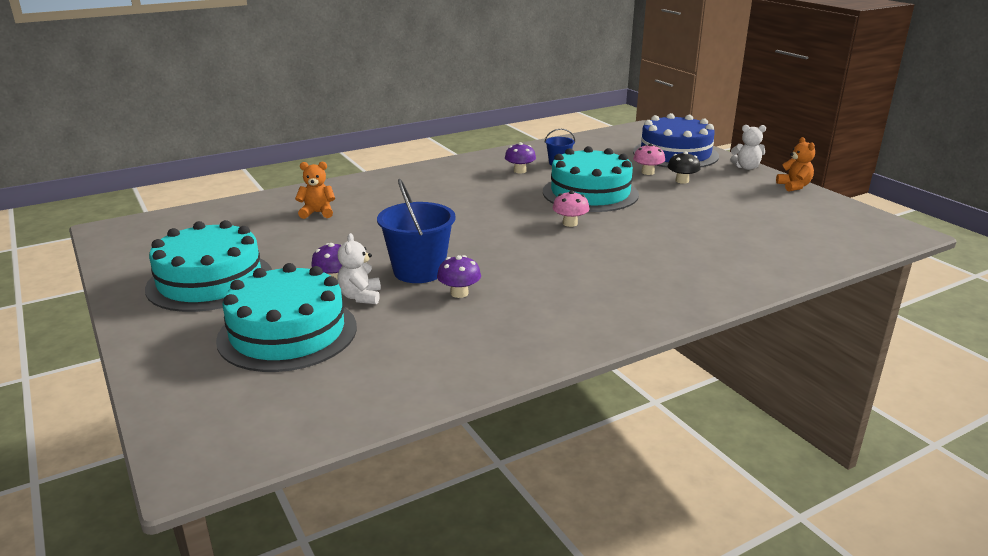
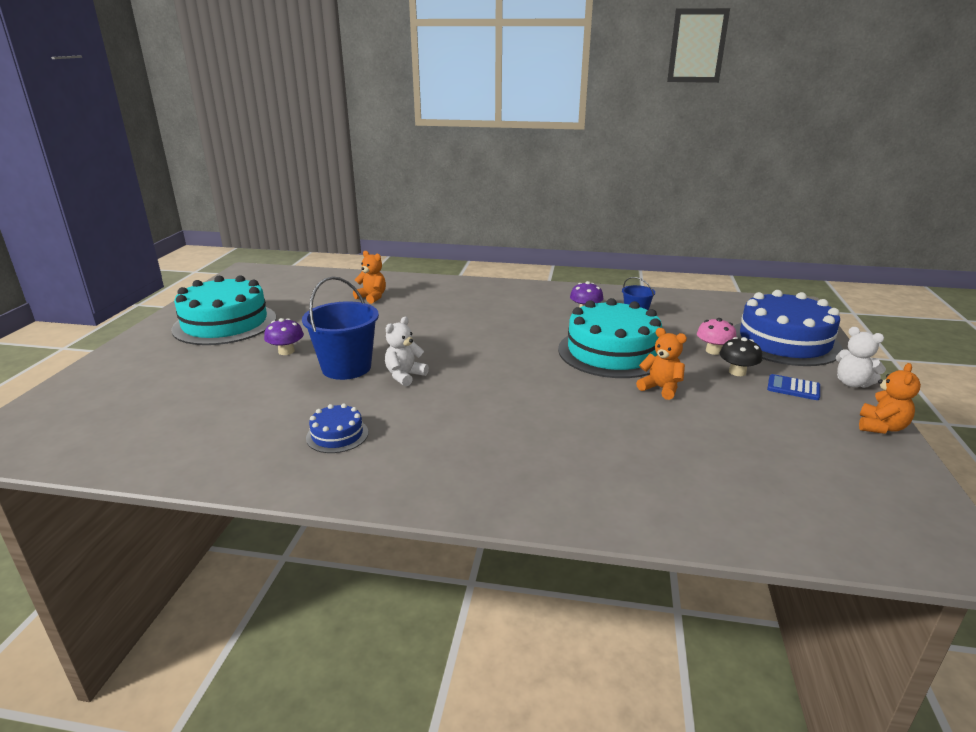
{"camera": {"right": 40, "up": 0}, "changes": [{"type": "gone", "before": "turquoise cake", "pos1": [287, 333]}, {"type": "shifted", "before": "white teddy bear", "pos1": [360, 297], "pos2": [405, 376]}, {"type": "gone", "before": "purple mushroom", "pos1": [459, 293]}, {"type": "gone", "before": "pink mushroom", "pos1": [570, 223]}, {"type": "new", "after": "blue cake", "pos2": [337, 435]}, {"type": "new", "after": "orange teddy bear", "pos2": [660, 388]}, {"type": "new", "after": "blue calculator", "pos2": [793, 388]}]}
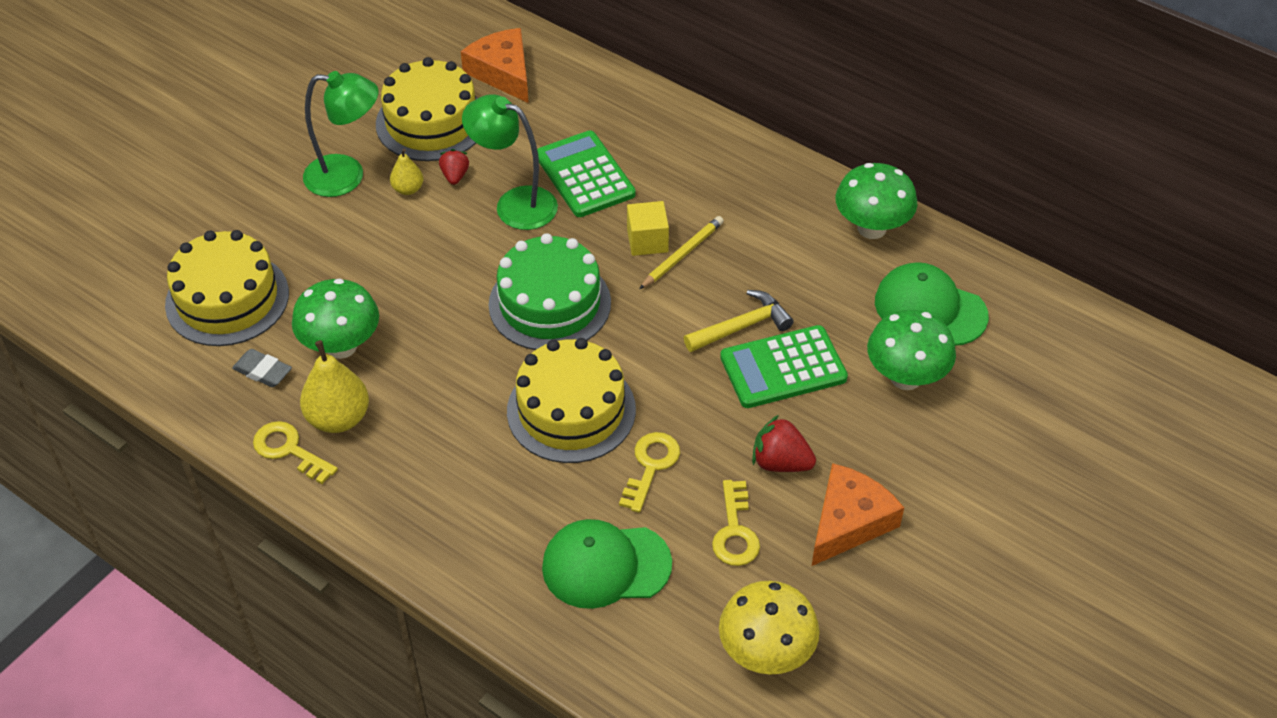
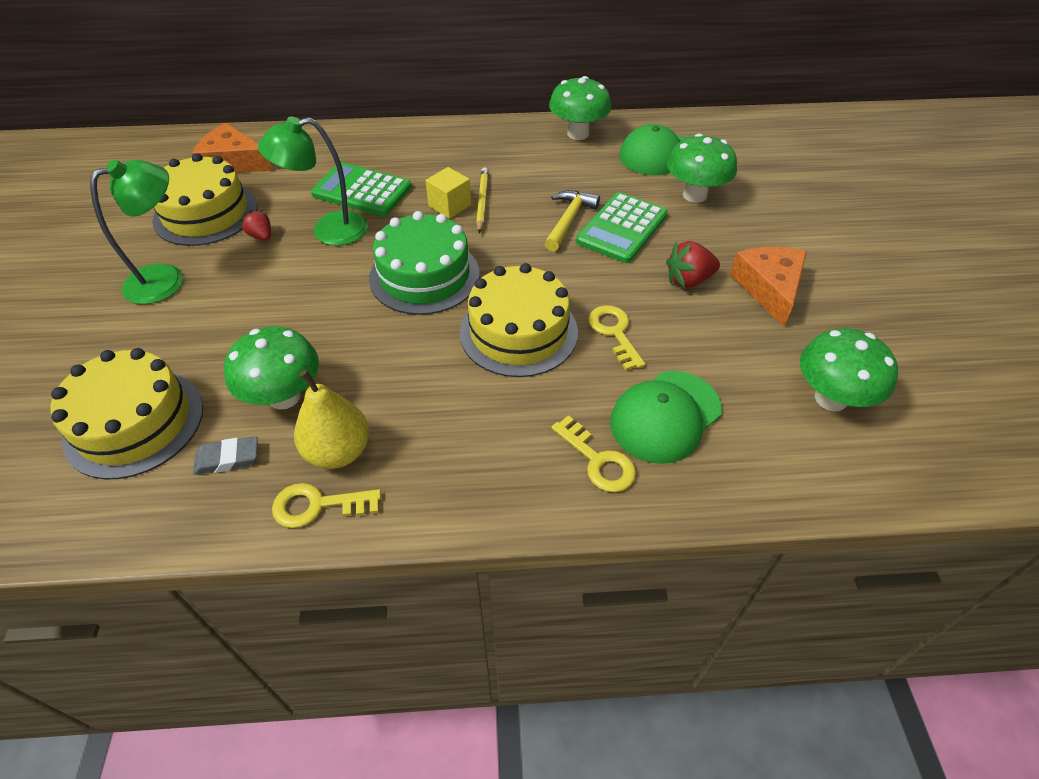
{"camera": {"right": -40, "up": 0}, "changes": [{"type": "gone", "before": "yellow pear", "pos1": [408, 189]}, {"type": "shifted", "before": "yellow key", "pos1": [735, 531], "pos2": [598, 460]}, {"type": "repainted", "before": "yellow mushroom", "after": "green mushroom", "pos1": [766, 653], "pos2": [831, 398]}]}
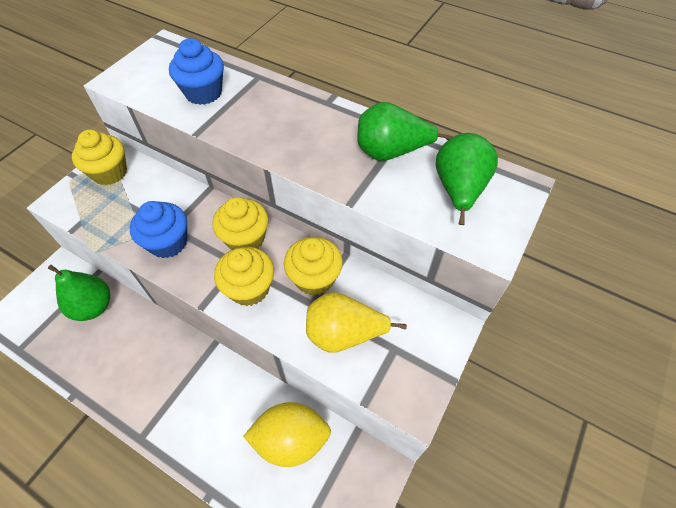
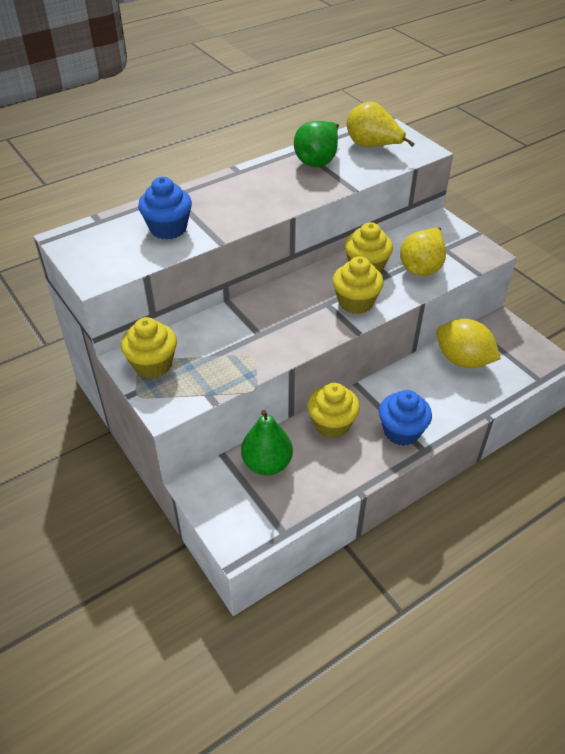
{"camera": {"right": -65, "up": -10}, "changes": [{"type": "shifted", "before": "blue cupcake", "pos1": [168, 242], "pos2": [401, 431]}, {"type": "shifted", "before": "yellow cupcake", "pos1": [245, 239], "pos2": [332, 424]}, {"type": "rotated", "before": "yellow lemon", "pos1": [291, 439], "pos2": [462, 360], "turn": -75}, {"type": "repainted", "before": "green pear", "after": "yellow pear", "pos1": [458, 190], "pos2": [372, 146]}]}
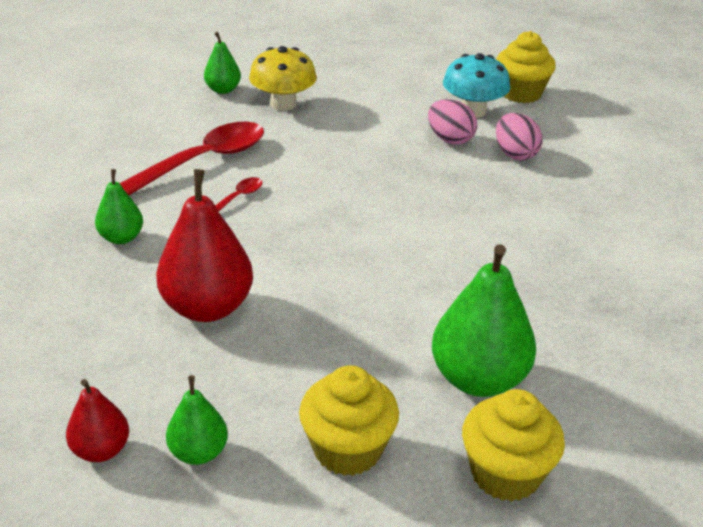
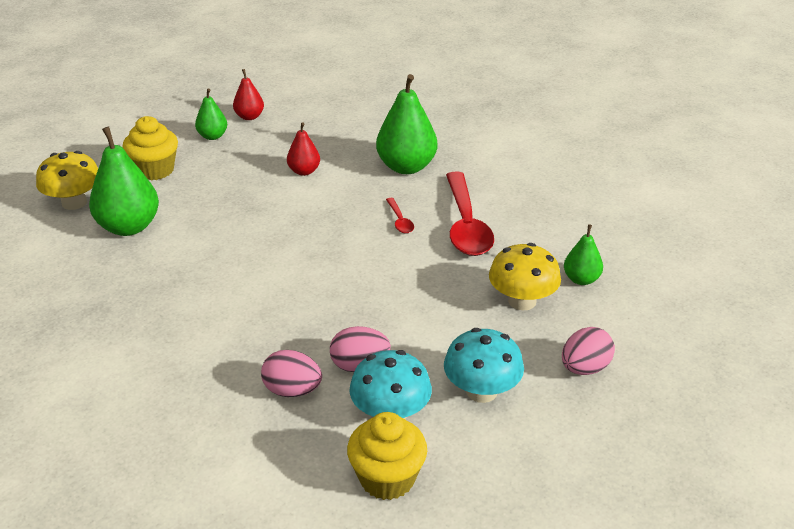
{"camera": {"right": 130, "up": 0}, "changes": [{"type": "scaled", "before": "green pear", "pos1": [121, 238], "pos2": [406, 167], "scale": 1.84}, {"type": "scaled", "before": "red pear", "pos1": [207, 307], "pos2": [304, 171], "scale": 0.54}, {"type": "swapped", "before": "yellow cupcake", "after": "yellow mushroom", "pos1": [505, 474], "pos2": [74, 202]}, {"type": "new", "after": "turquoise mushroom", "pos2": [481, 391]}, {"type": "new", "after": "pink egg", "pos2": [584, 368]}]}
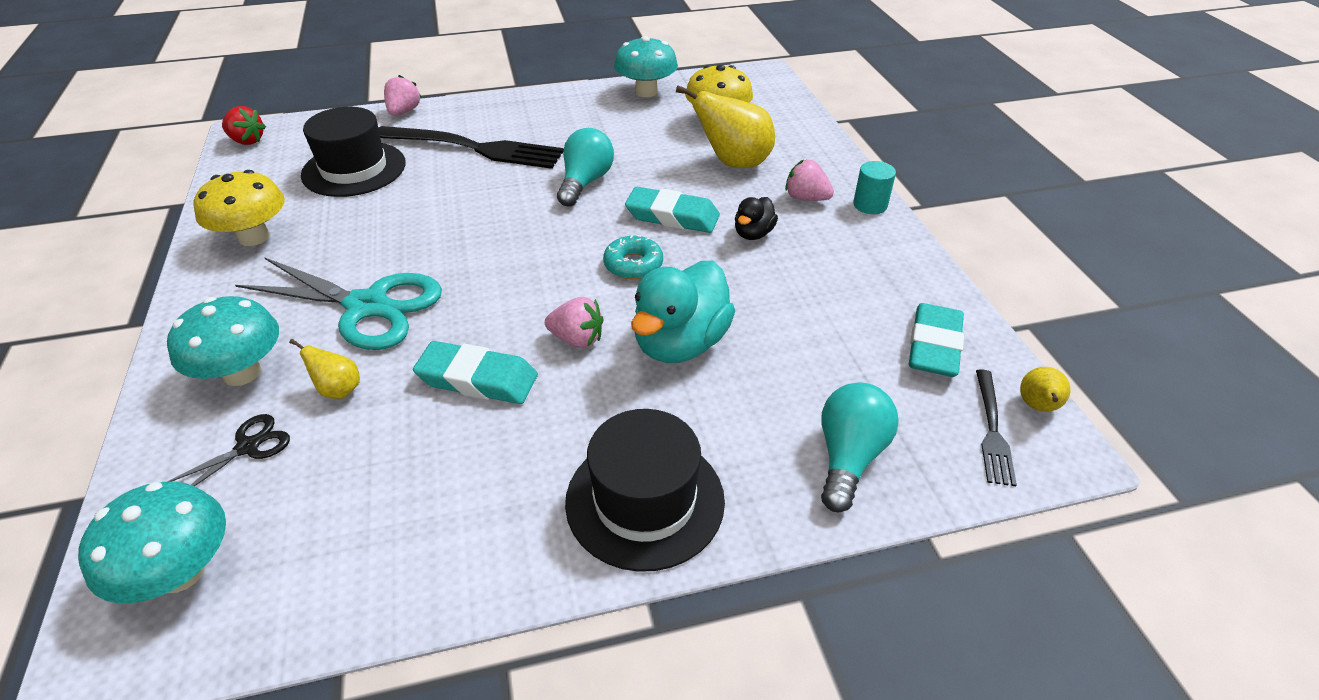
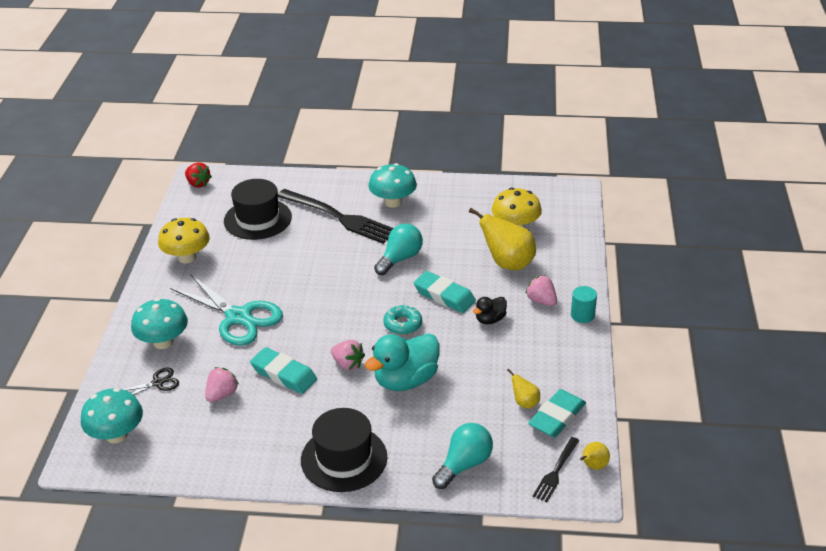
{"camera": {"right": 20, "up": -5}, "changes": [{"type": "shifted", "before": "yellow pear", "pos1": [338, 390], "pos2": [524, 403]}, {"type": "shifted", "before": "pink strawberry", "pos1": [404, 112], "pos2": [222, 394]}, {"type": "shifted", "before": "turquoise mushroom", "pos1": [646, 91], "pos2": [393, 202]}]}
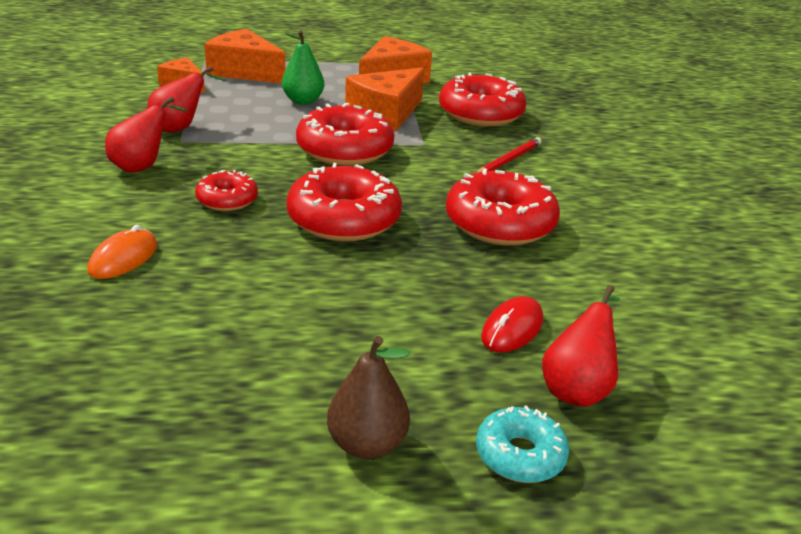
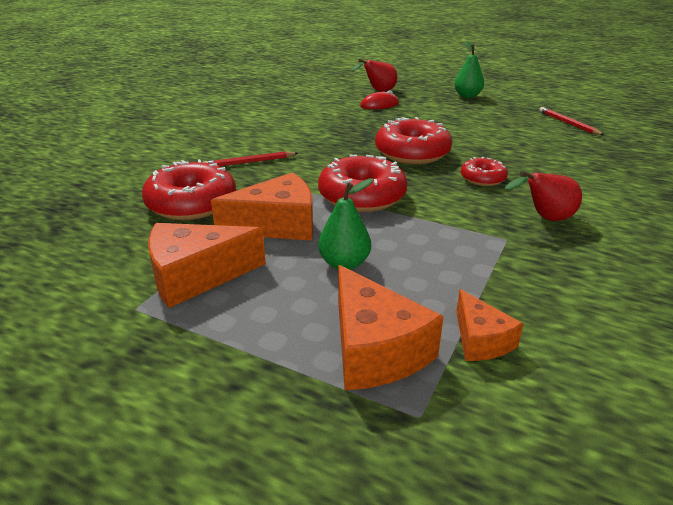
{"camera": {"right": -145, "up": 0}, "changes": [{"type": "gone", "before": "orange mouse", "pos1": [123, 258]}, {"type": "gone", "before": "red pear", "pos1": [180, 128]}, {"type": "repainted", "before": "brown pear", "after": "green pear", "pos1": [367, 444], "pos2": [467, 96]}, {"type": "gone", "before": "red donut", "pos1": [500, 223]}, {"type": "gone", "before": "turquoise donut", "pos1": [520, 455]}, {"type": "new", "after": "red pencil", "pos2": [568, 123]}]}
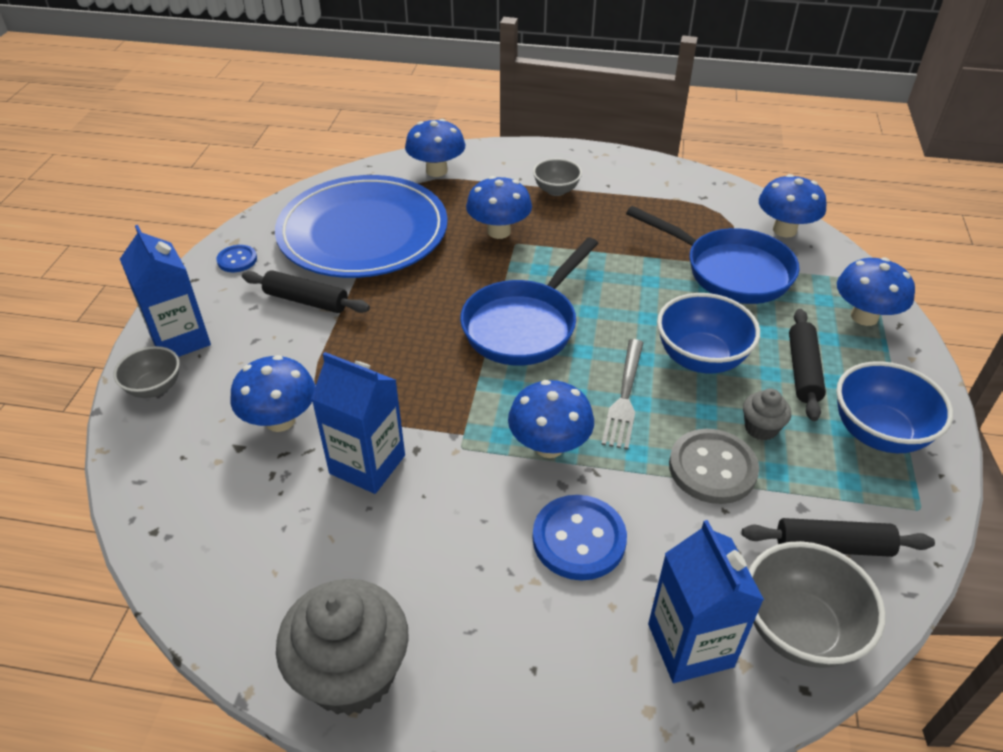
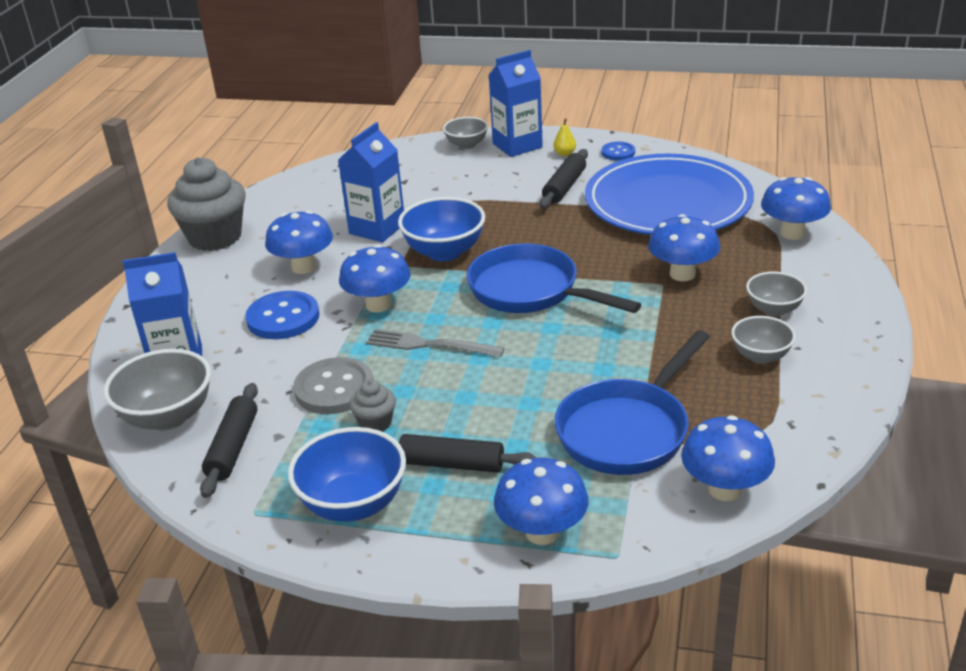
{"camera": {"right": 95, "up": -10}, "changes": [{"type": "shifted", "before": "blue mushroom", "pos1": [280, 420], "pos2": [303, 267]}, {"type": "shifted", "before": "blue bowl", "pos1": [700, 358], "pos2": [444, 252]}, {"type": "new", "after": "yellow pear", "pos2": [564, 154]}, {"type": "new", "after": "grey bowl", "pos2": [760, 356]}]}
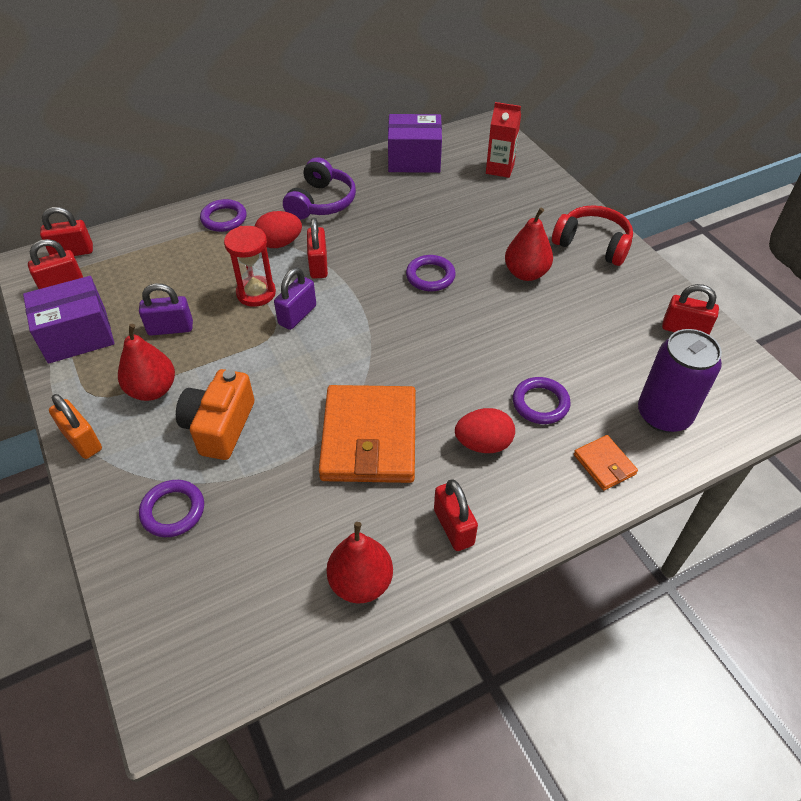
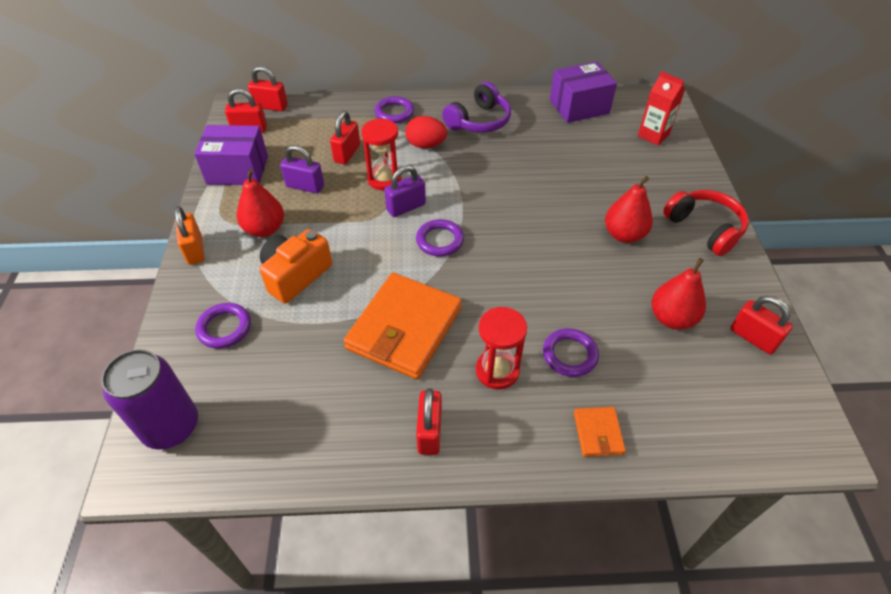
{"camera": {"right": 25, "up": 0}, "changes": [{"type": "shifted", "before": "red padlock", "pos1": [318, 265], "pos2": [347, 153]}, {"type": "shifted", "before": "red pear", "pos1": [361, 582], "pos2": [672, 318]}, {"type": "rotated", "before": "purple box", "pos1": [414, 160], "pos2": [579, 107], "turn": -45}, {"type": "shifted", "before": "purple ring", "pos1": [430, 276], "pos2": [440, 240]}, {"type": "swapped", "before": "red egg", "after": "red hourglass", "pos1": [483, 444], "pos2": [497, 371]}, {"type": "shifted", "before": "purple can", "pos1": [663, 414], "pos2": [171, 426]}]}
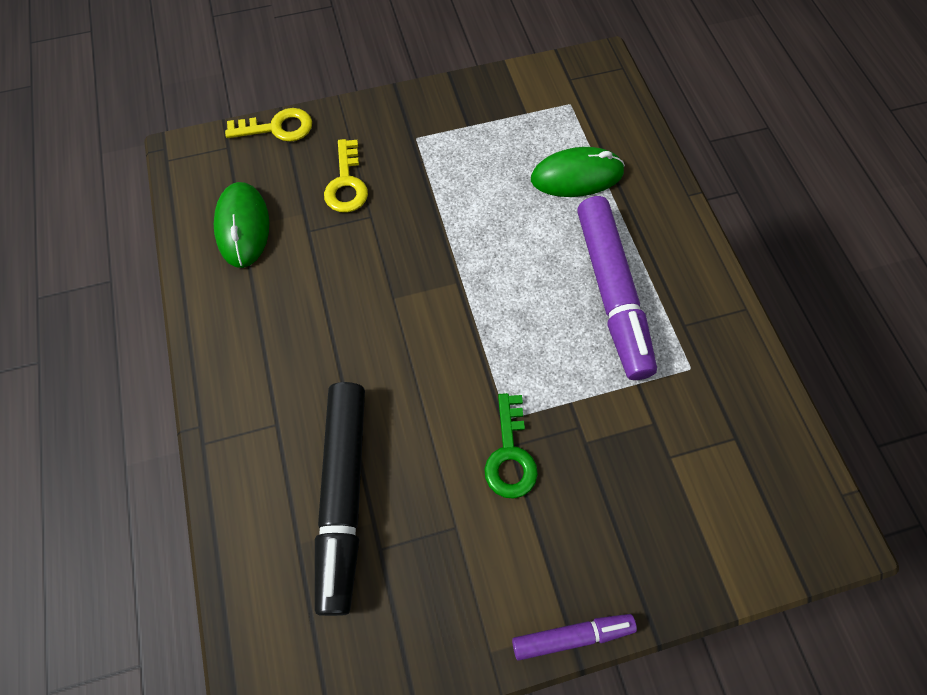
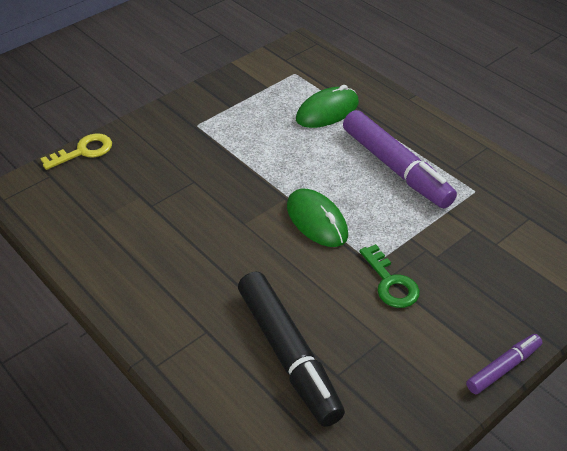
{"camera": {"right": -25, "up": -20}, "changes": [{"type": "shifted", "before": "green mouse", "pos1": [243, 227], "pos2": [317, 221]}, {"type": "gone", "before": "yellow key", "pos1": [346, 183]}]}
